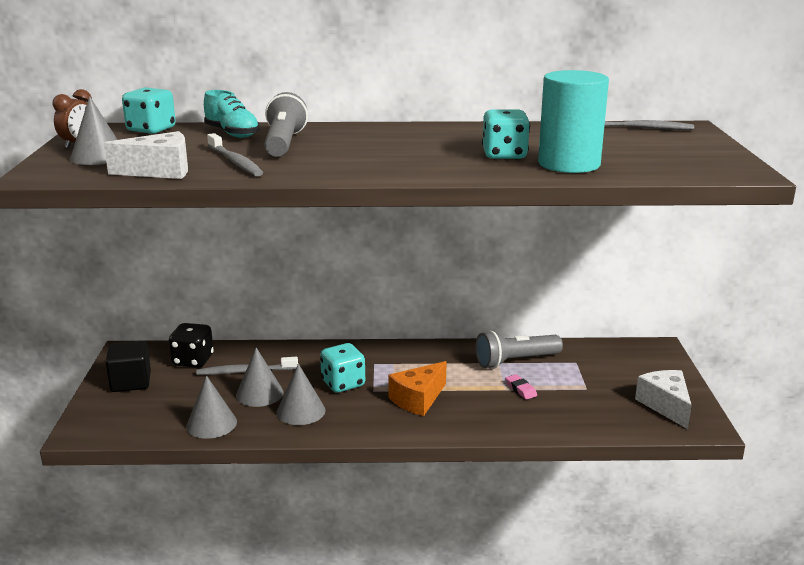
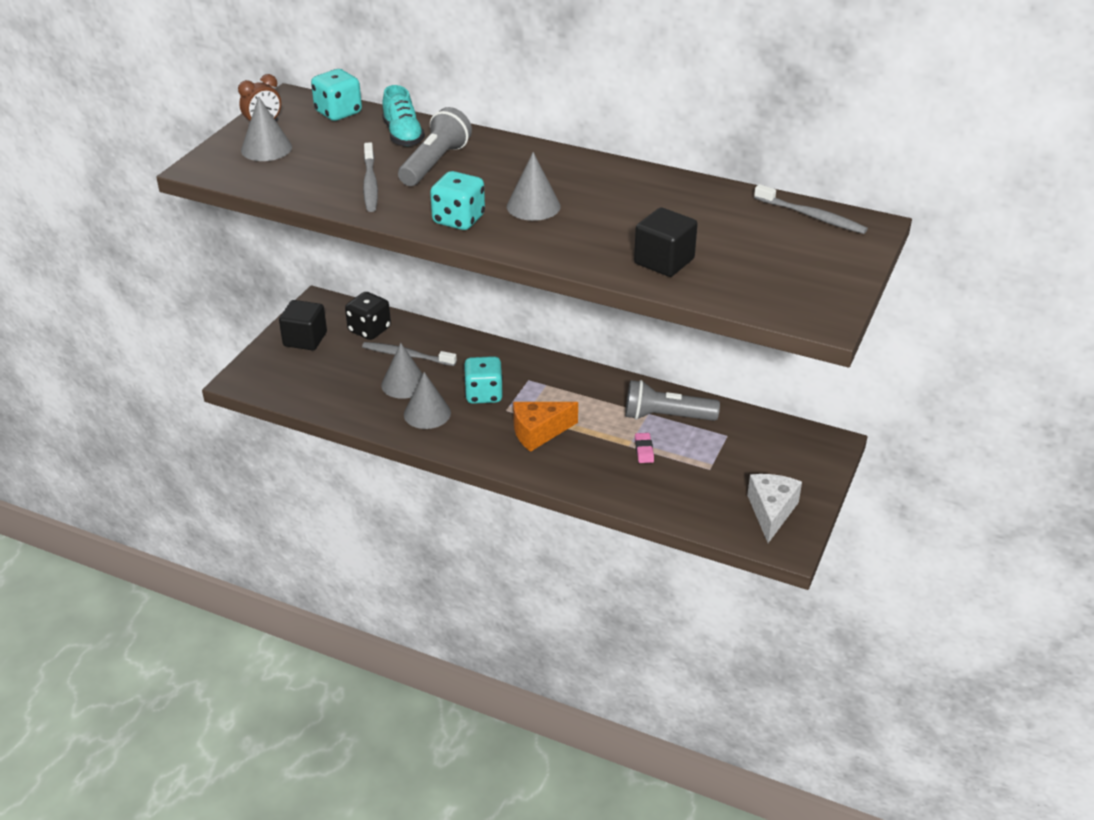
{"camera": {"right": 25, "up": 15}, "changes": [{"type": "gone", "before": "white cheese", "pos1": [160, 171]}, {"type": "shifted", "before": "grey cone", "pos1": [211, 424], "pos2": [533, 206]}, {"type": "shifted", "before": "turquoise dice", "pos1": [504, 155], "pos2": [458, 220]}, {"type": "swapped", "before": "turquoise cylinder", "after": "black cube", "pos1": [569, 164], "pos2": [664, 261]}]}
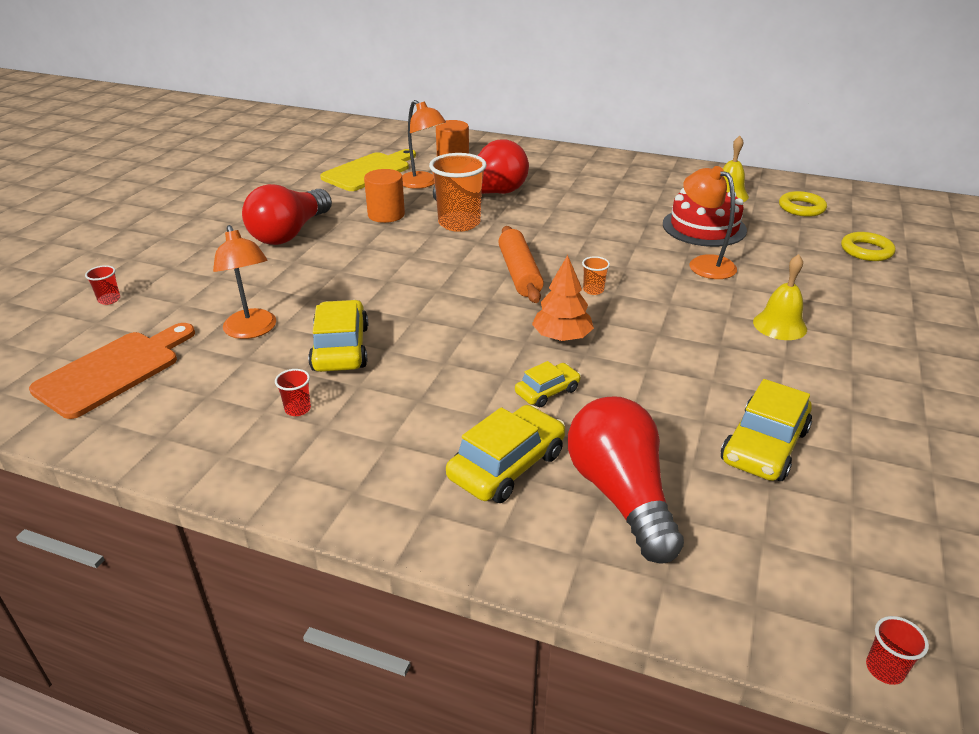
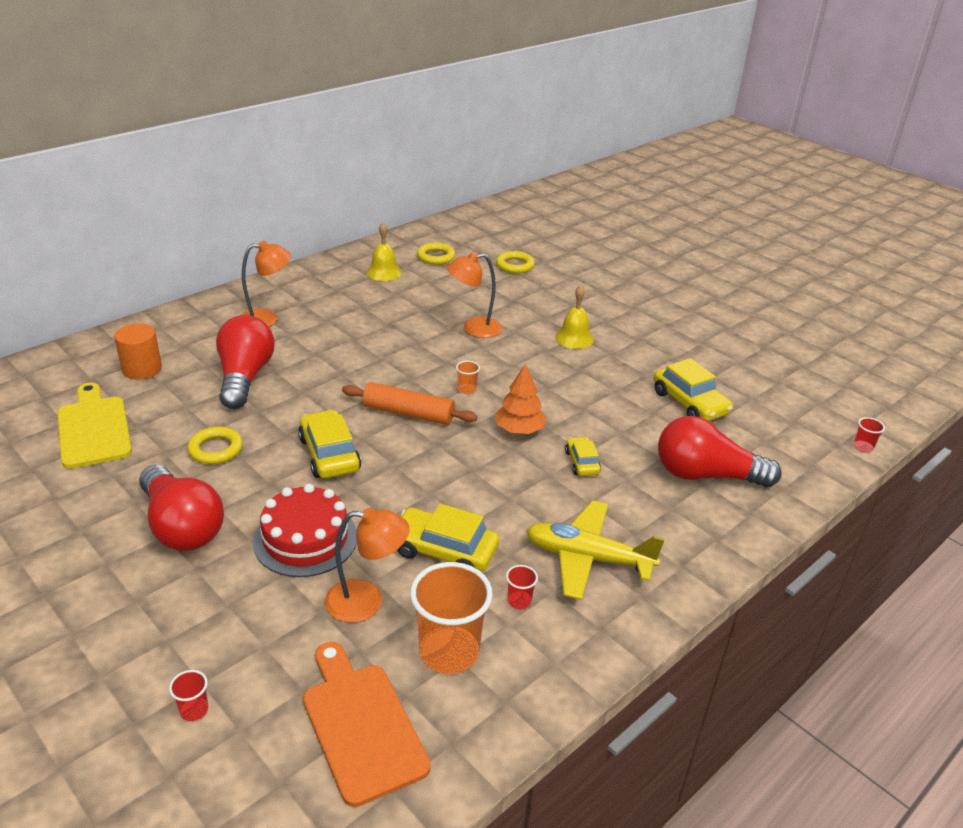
{"camera": {"right": -65, "up": 0}, "changes": [{"type": "swapped", "before": "orange cylinder", "after": "yellow ring", "pos1": [386, 215], "pos2": [216, 449]}, {"type": "shifted", "before": "orange lamp", "pos1": [423, 183], "pos2": [266, 319]}, {"type": "shifted", "before": "orange cup", "pos1": [459, 223], "pos2": [449, 652]}, {"type": "shifted", "before": "yellow car", "pos1": [507, 465], "pos2": [329, 454]}, {"type": "shifted", "before": "red cake", "pos1": [704, 227], "pos2": [305, 539]}, {"type": "new", "after": "yellow plane", "pos2": [588, 558]}]}
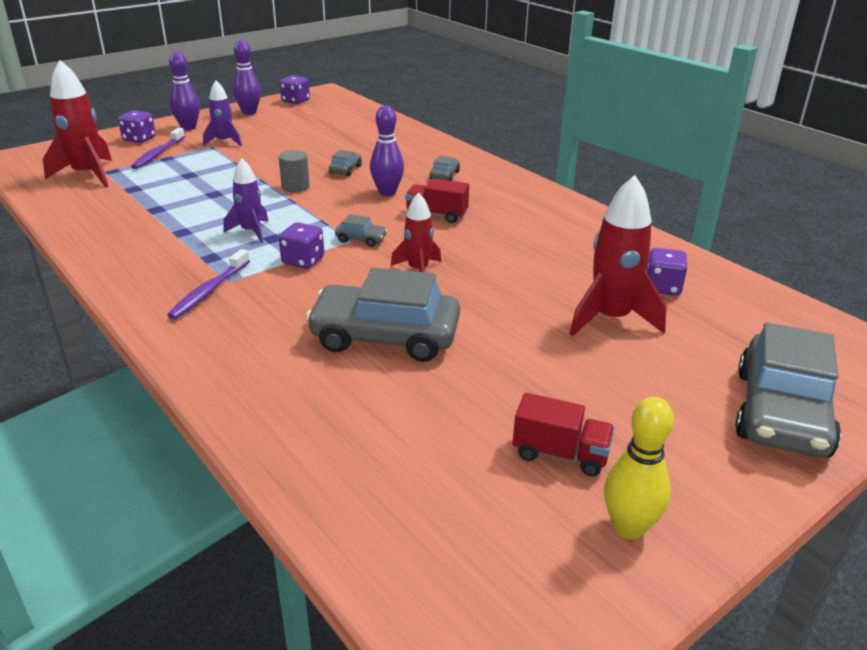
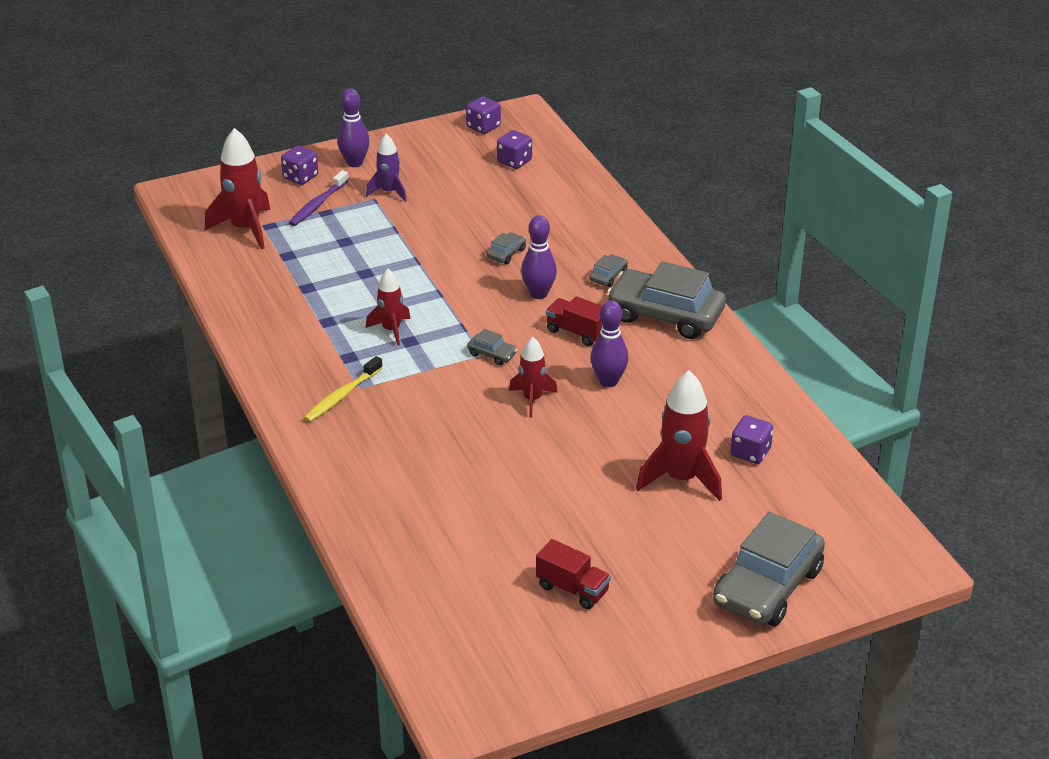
{"camera": {"right": 15, "up": 5}, "changes": [{"type": "repainted", "before": "purple toothbrush", "after": "yellow toothbrush", "pos1": [209, 291], "pos2": [342, 396]}, {"type": "repainted", "before": "purple rocket", "after": "red rocket", "pos1": [251, 232], "pos2": [391, 330]}, {"type": "shifted", "before": "purple bowling pin", "pos1": [249, 112], "pos2": [608, 381]}, {"type": "gone", "before": "grey cylinder", "pos1": [295, 187]}, {"type": "shifted", "before": "purple dice", "pos1": [303, 261], "pos2": [514, 161]}, {"type": "shifted", "before": "grey car", "pos1": [385, 337], "pos2": [665, 315]}, {"type": "gone", "before": "yellow bowling pin", "pos1": [629, 527]}]}
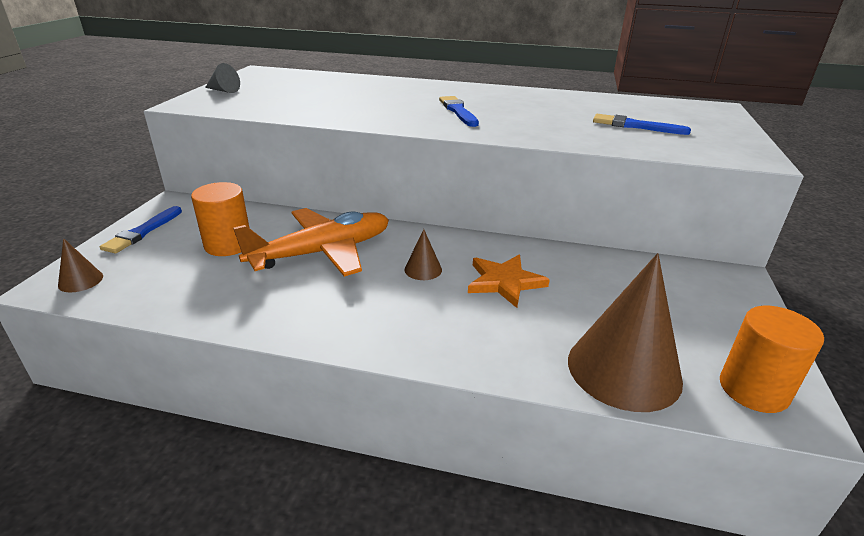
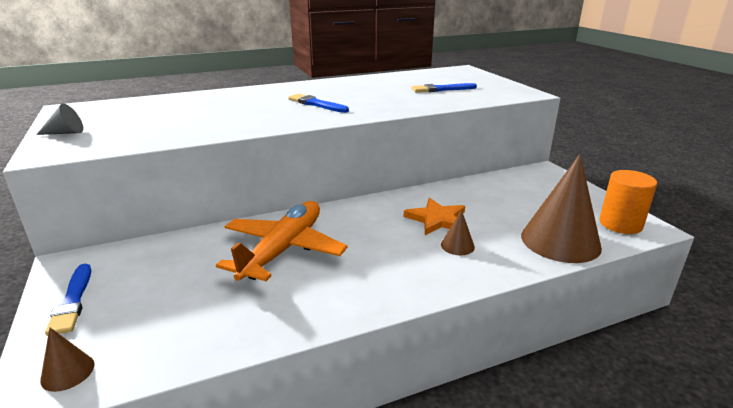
{"camera": {"right": -35, "up": -5}, "changes": [{"type": "gone", "before": "orange cylinder", "pos1": [228, 245]}, {"type": "shifted", "before": "brown cone", "pos1": [423, 269], "pos2": [457, 246]}]}
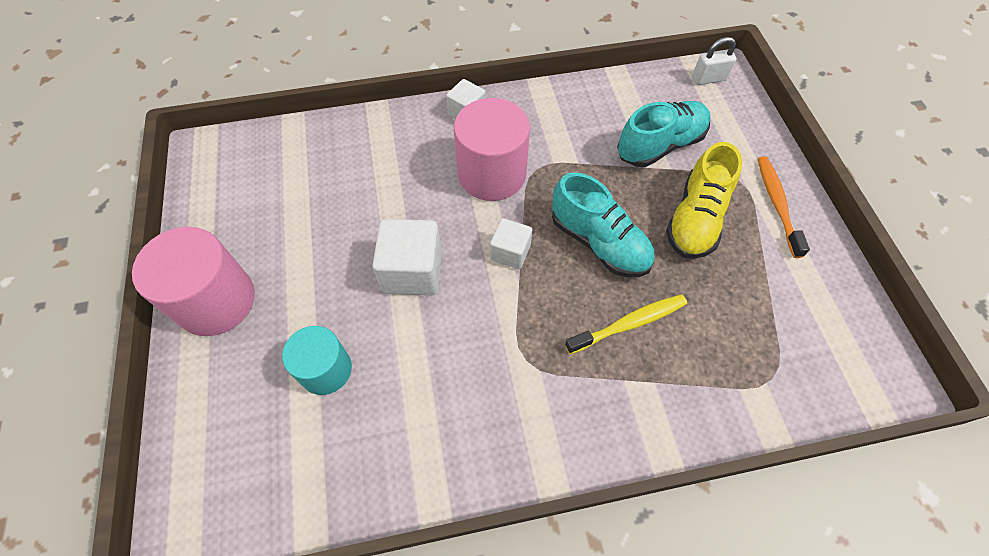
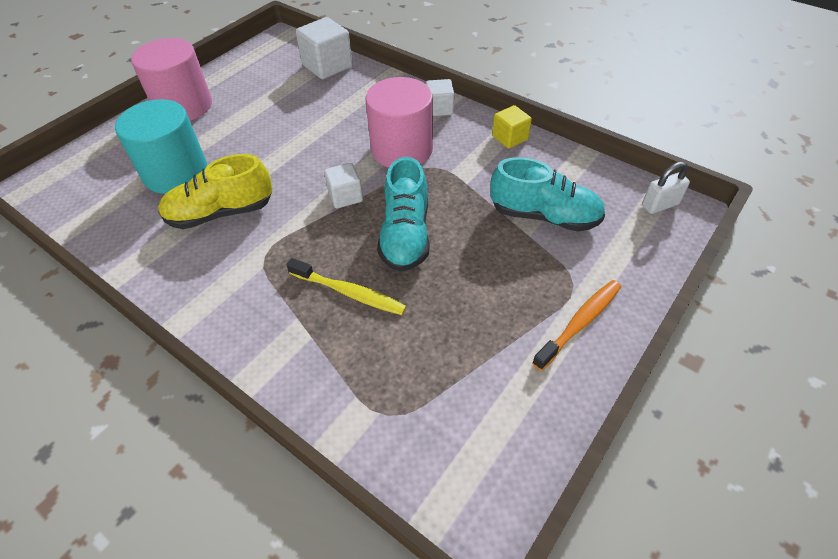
{"camera": {"right": 50, "up": -10}, "changes": [{"type": "scaled", "before": "turquoise cylinder", "pos1": [326, 369], "pos2": [176, 172], "scale": 1.58}, {"type": "shifted", "before": "white cube", "pos1": [412, 271], "pos2": [327, 66]}, {"type": "shifted", "before": "yellow shoe", "pos1": [695, 219], "pos2": [221, 213]}, {"type": "rotated", "before": "white padlock", "pos1": [708, 79], "pos2": [660, 205], "turn": -60}, {"type": "new", "after": "yellow cube", "pos2": [509, 138]}]}
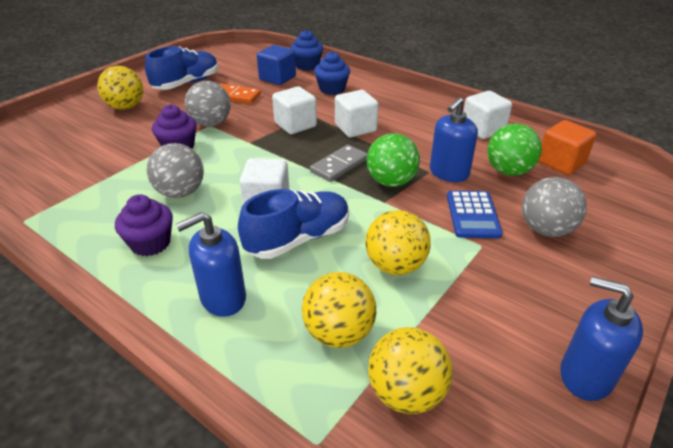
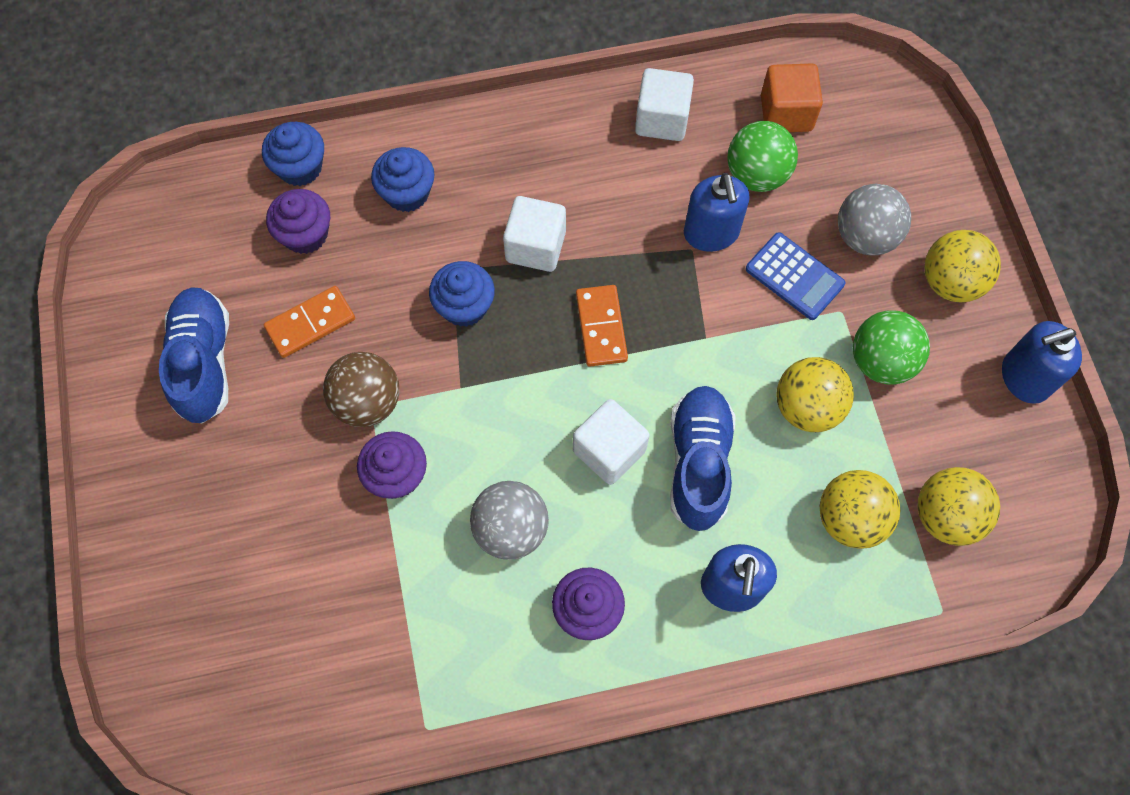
{"camera": {"right": -50, "up": 30}, "changes": [{"type": "shifted", "before": "yellow ball", "pos1": [126, 107], "pos2": [950, 282]}, {"type": "repainted", "before": "grey ball", "after": "brown ball", "pos1": [211, 124], "pos2": [367, 402]}, {"type": "swapped", "before": "blue cube", "after": "purple cupcake", "pos1": [277, 78], "pos2": [305, 234]}, {"type": "swapped", "before": "white cube", "after": "blue cupcake", "pos1": [295, 125], "pos2": [464, 306]}, {"type": "repainted", "before": "grey domino", "after": "orange domino", "pos1": [339, 165], "pos2": [601, 327]}, {"type": "shifted", "before": "green ball", "pos1": [391, 181], "pos2": [881, 361]}]}
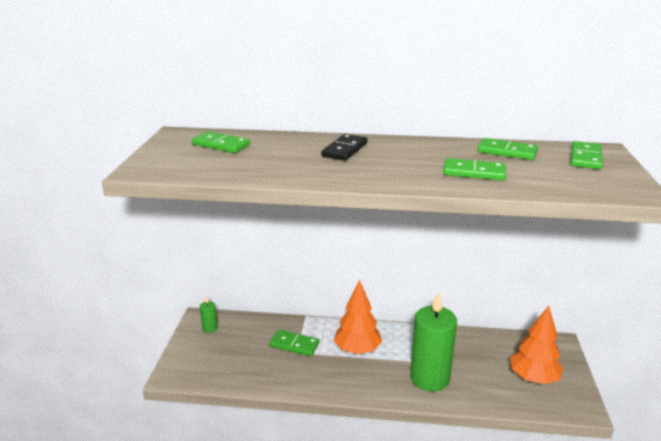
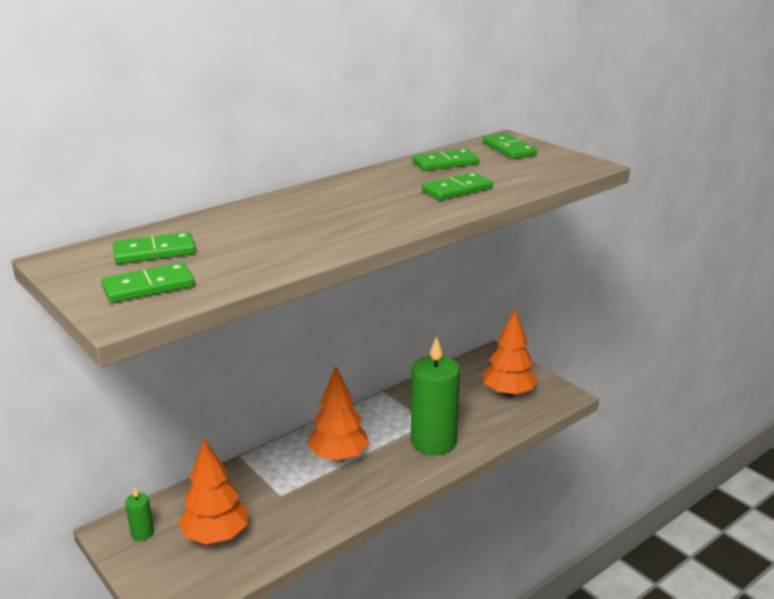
{"camera": {"right": -45, "up": 0}, "changes": [{"type": "shifted", "before": "green domino", "pos1": [294, 345], "pos2": [148, 287]}, {"type": "gone", "before": "black domino", "pos1": [344, 150]}, {"type": "new", "after": "orange tree", "pos2": [216, 536]}]}
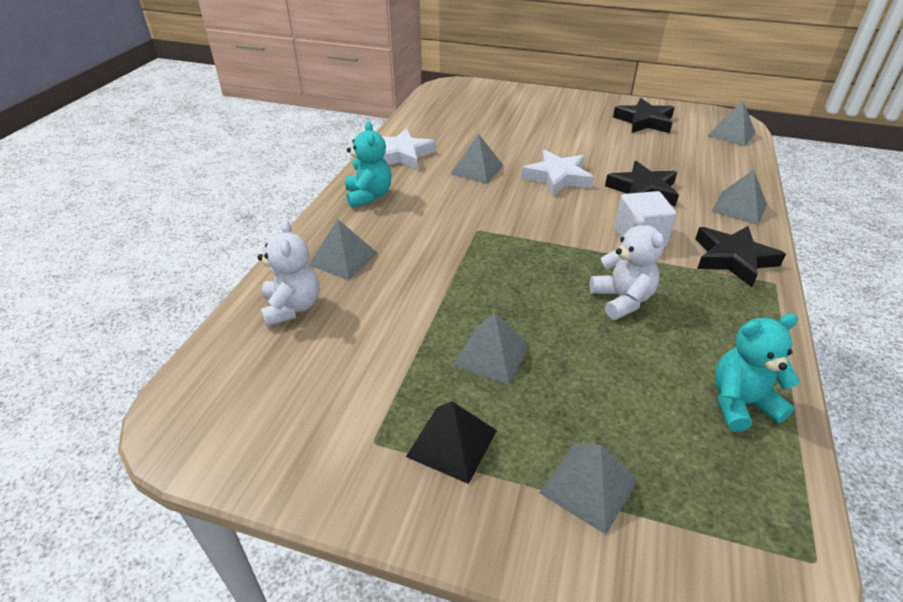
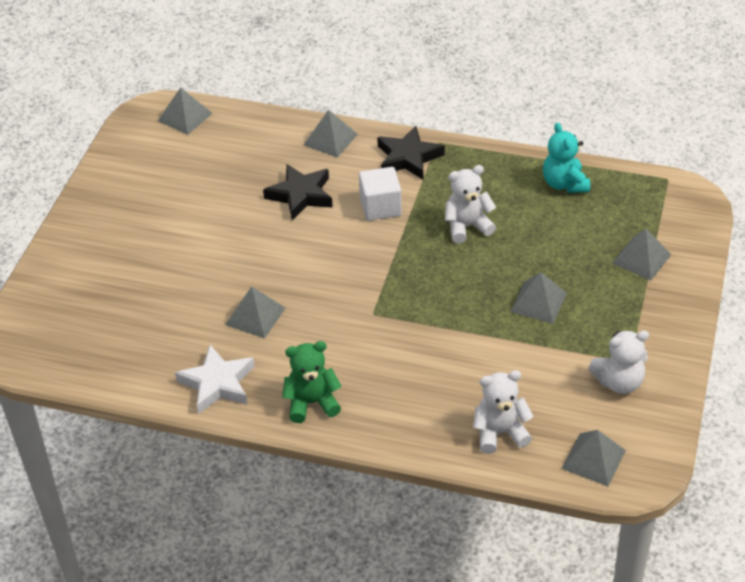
{"camera": {"right": -90, "up": 5}, "changes": [{"type": "shifted", "before": "grey pyramid", "pos1": [343, 259], "pos2": [593, 459]}, {"type": "repainted", "before": "turquoise teddy bear", "after": "green teddy bear", "pos1": [369, 196], "pos2": [312, 403]}, {"type": "gone", "before": "black pyramid", "pos1": [452, 443]}, {"type": "gone", "before": "white star", "pos1": [557, 177]}, {"type": "gone", "before": "black star", "pos1": [644, 121]}, {"type": "new", "after": "white teddy bear", "pos2": [619, 382]}]}
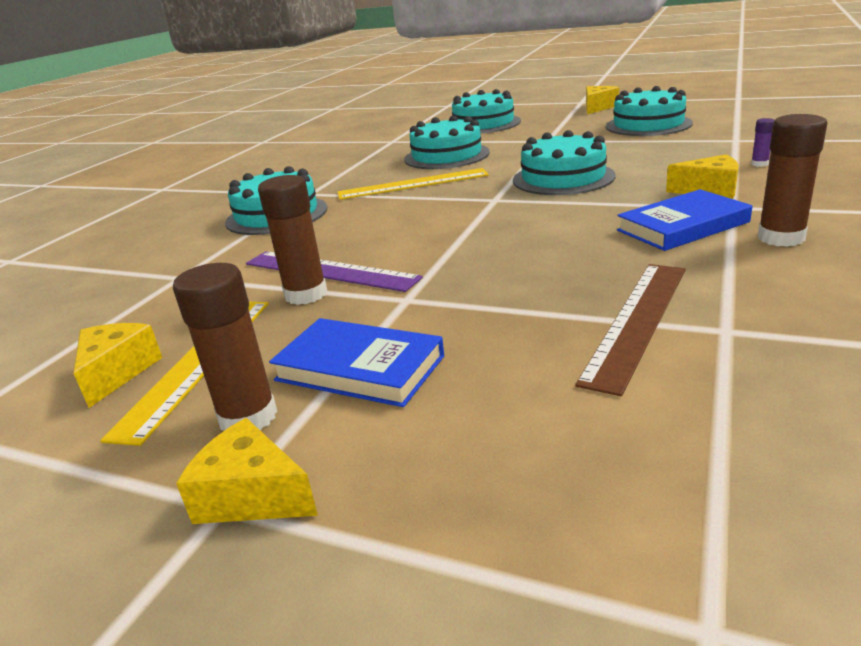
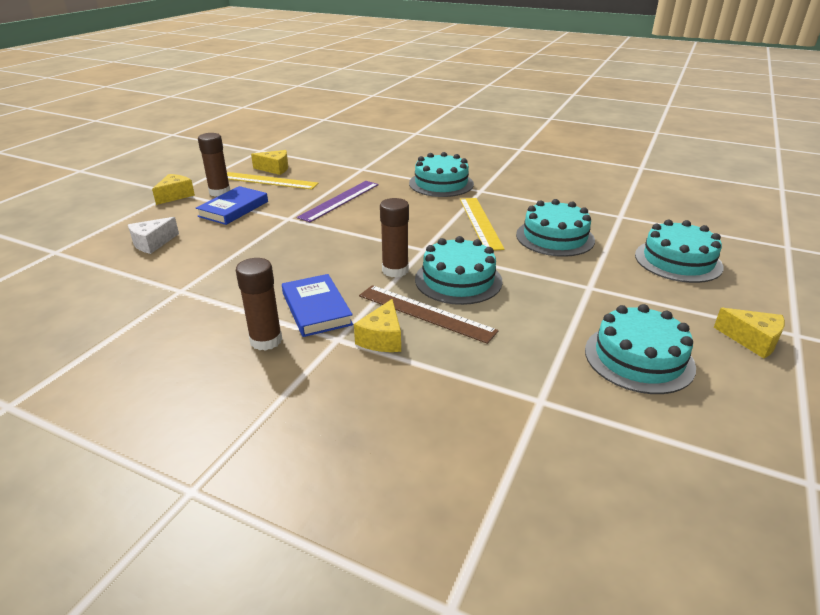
{"camera": {"right": 90, "up": 5}, "changes": [{"type": "shifted", "before": "brown glue stick", "pos1": [306, 294], "pos2": [395, 270]}, {"type": "shifted", "before": "brown ruler", "pos1": [637, 321], "pos2": [425, 313]}, {"type": "gone", "before": "purple glue stick", "pos1": [759, 164]}, {"type": "new", "after": "white cheese", "pos2": [152, 243]}]}
